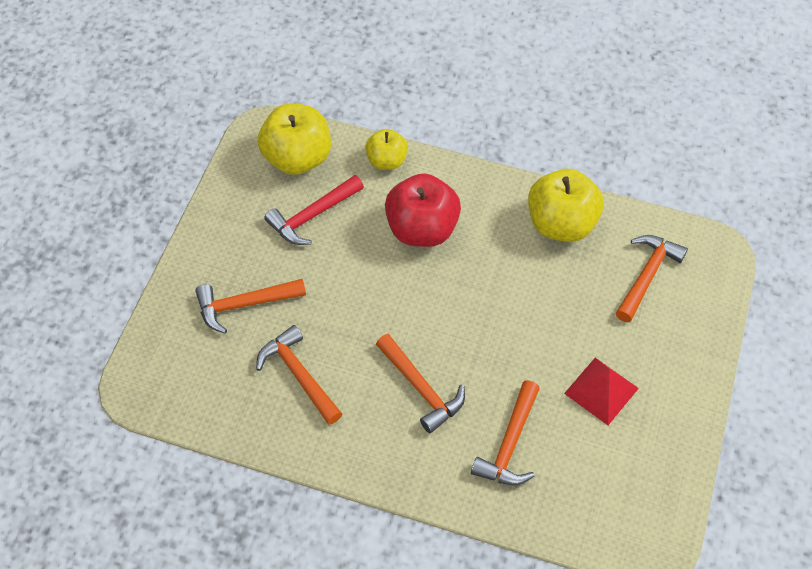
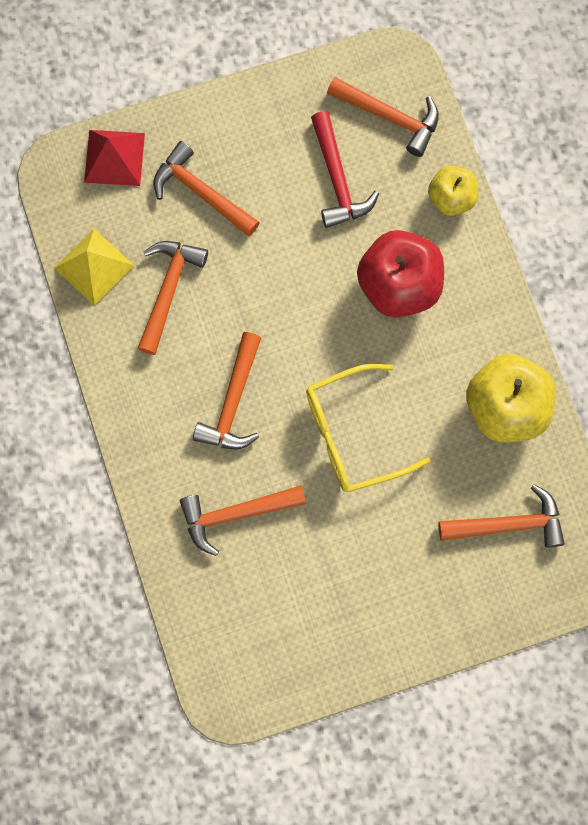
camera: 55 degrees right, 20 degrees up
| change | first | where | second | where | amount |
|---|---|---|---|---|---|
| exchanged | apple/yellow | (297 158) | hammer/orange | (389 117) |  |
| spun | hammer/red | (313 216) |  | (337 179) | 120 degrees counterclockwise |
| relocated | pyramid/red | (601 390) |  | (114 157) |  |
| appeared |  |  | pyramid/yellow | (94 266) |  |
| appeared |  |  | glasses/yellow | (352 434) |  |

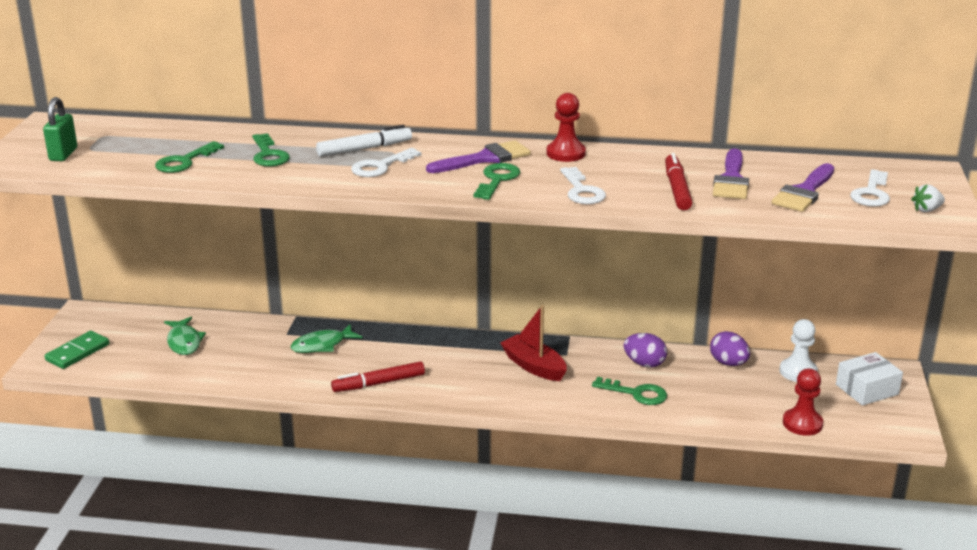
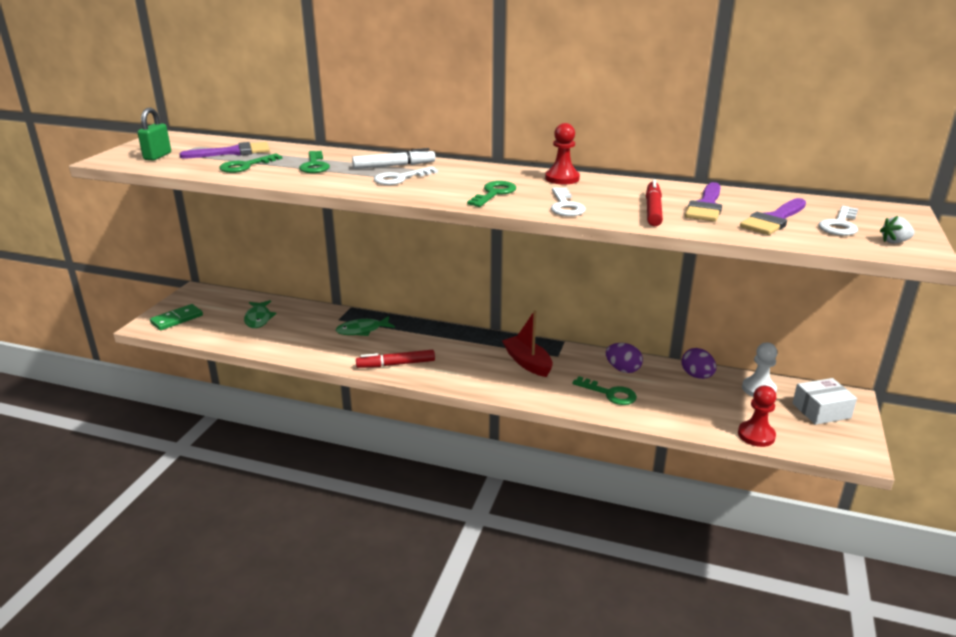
camera: 10 degrees right, 0 degrees up
| change | first | where | second | where | amount |
|---|---|---|---|---|---|
| relocated | brush/purple | (484 159) |  | (233 152) |  |

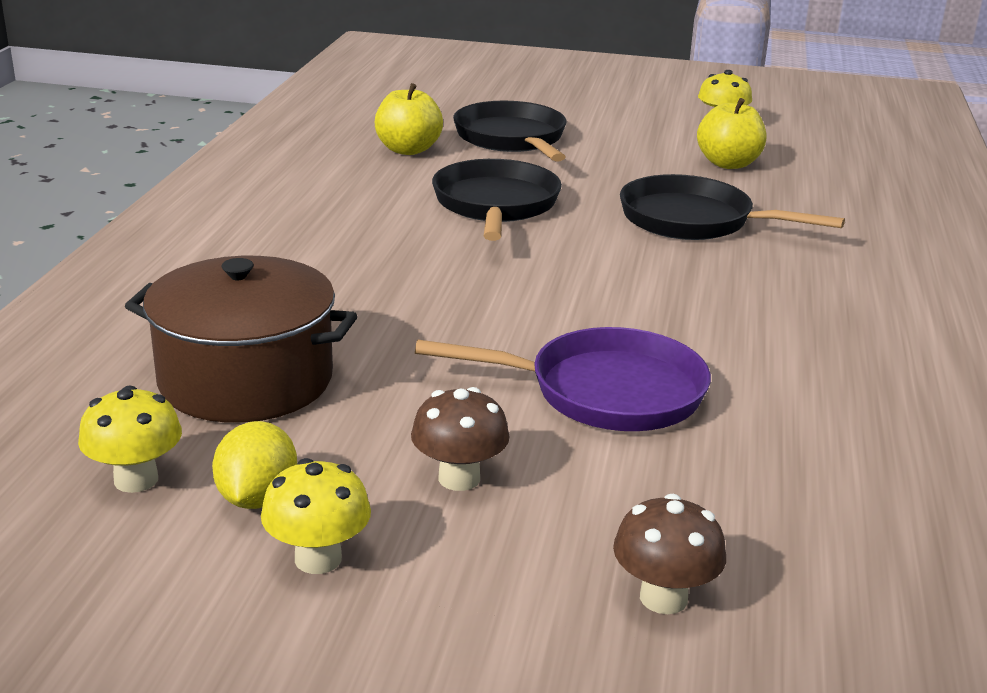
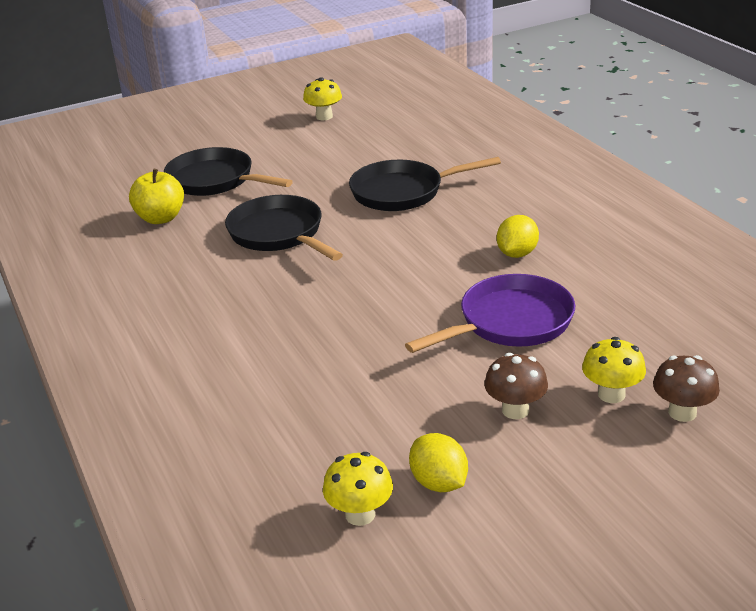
camera: 35 degrees left, 5 degrees up
| change | first | where | second | where | amount |
|---|---|---|---|---|---|
| missing | pot/brown | (246 380) |  |  |  |
| relocated | mushroom/yellow | (318 559) |  | (611 394) |  |
| missing | apple/yellow | (728 164) |  |  |  |
| appeared |  |  | lemon/yellow | (517 254) |  |

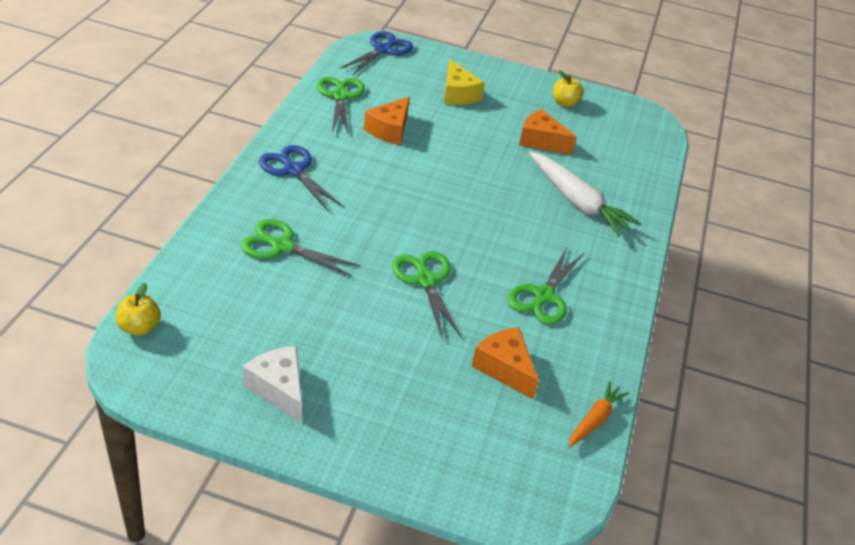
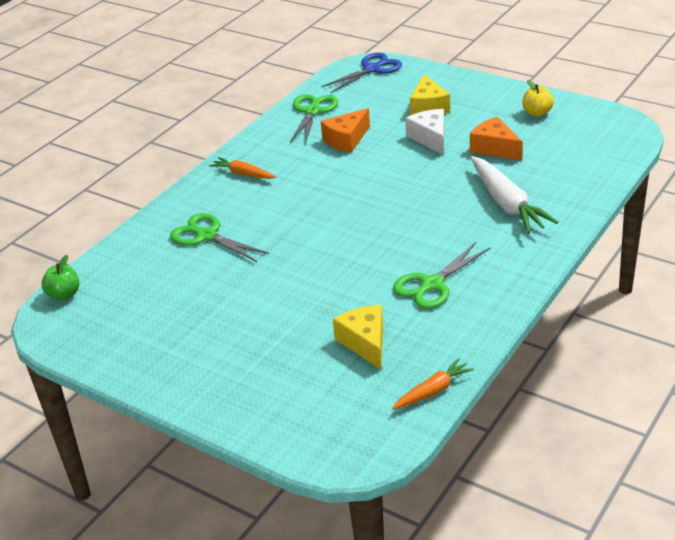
camera: 25 degrees right, 5 degrees down
| change | first | where | second | where | amount |
|---|---|---|---|---|---|
| colour | apple/yellow | (139 327) | apple/green | (64 294) |  |
| relocated | cheese/white | (278 389) |  | (430 138) |  |
| exchanged | scissors/blue | (293 170) | carrot/orange | (243 174) |  |
| missing | scissors/green | (426 280) |  |  |  |
| colour | cheese/orange | (504 368) | cheese/yellow | (365 343) |  |

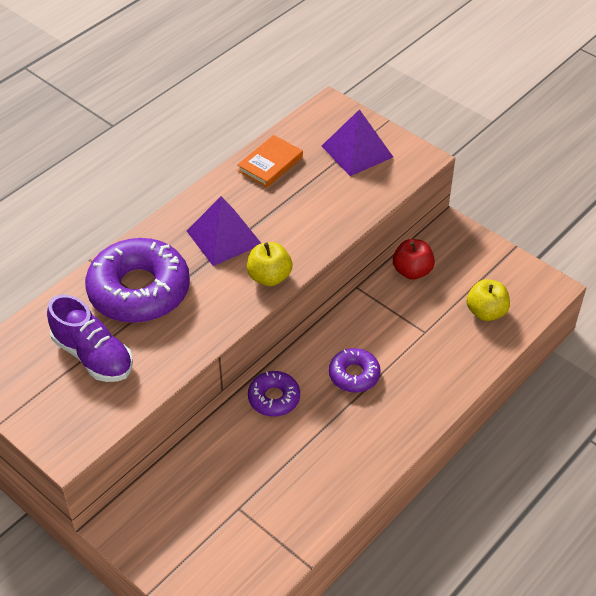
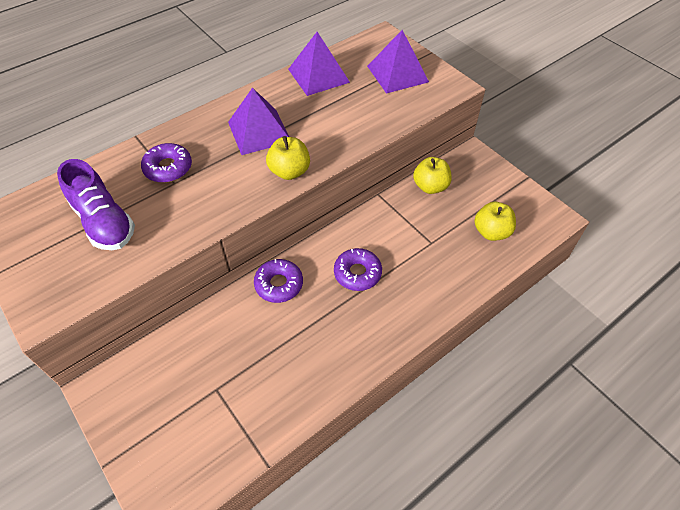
camera: 10 degrees right, 5 degrees up
| change | first | where | second | where | amount |
|---|---|---|---|---|---|
| size | donut/purple | (139 290) |  | (168 168) | x0.51 |
| exchanged | book/orange | (270 164) | pyramid/purple | (318 75) |  |
| colour | apple/red | (412 271) | apple/yellow | (430 186) |  |

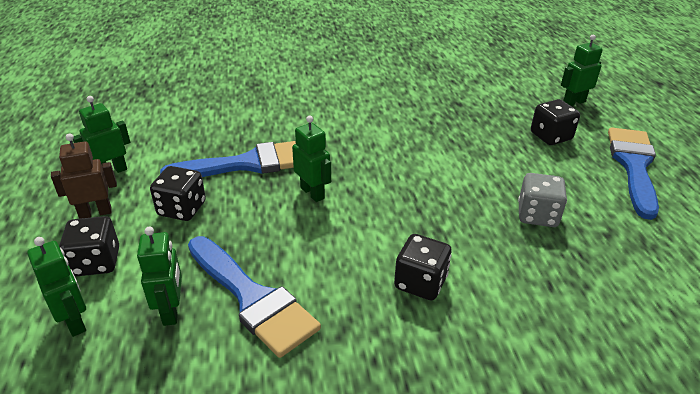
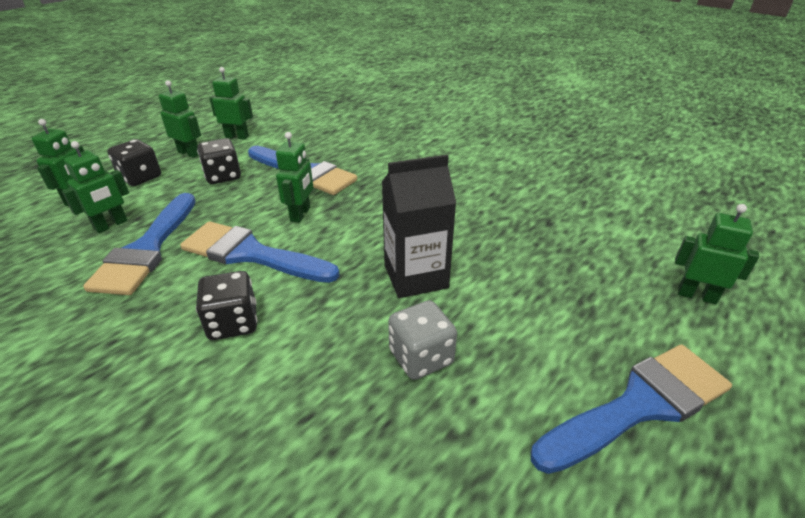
camera: 50 degrees right, 0 degrees up
| change | first | where | second | where | amount |
|---|---|---|---|---|---|
| colour | robot/brown | (95 213) | robot/green | (189 153) |  |
| missing | dice/black | (551 136) |  |  |  |
| appeared |  |  | brush/blue | (251 254) |  |
| appeared |  |  | carton/black | (415 276) |  |

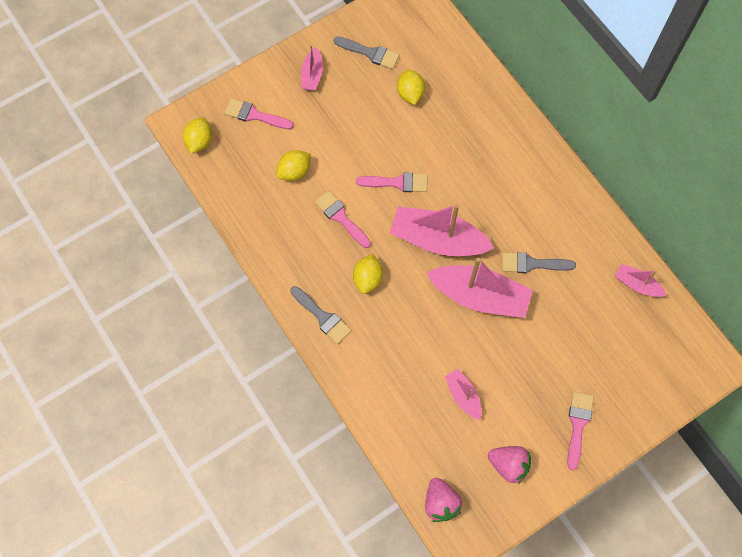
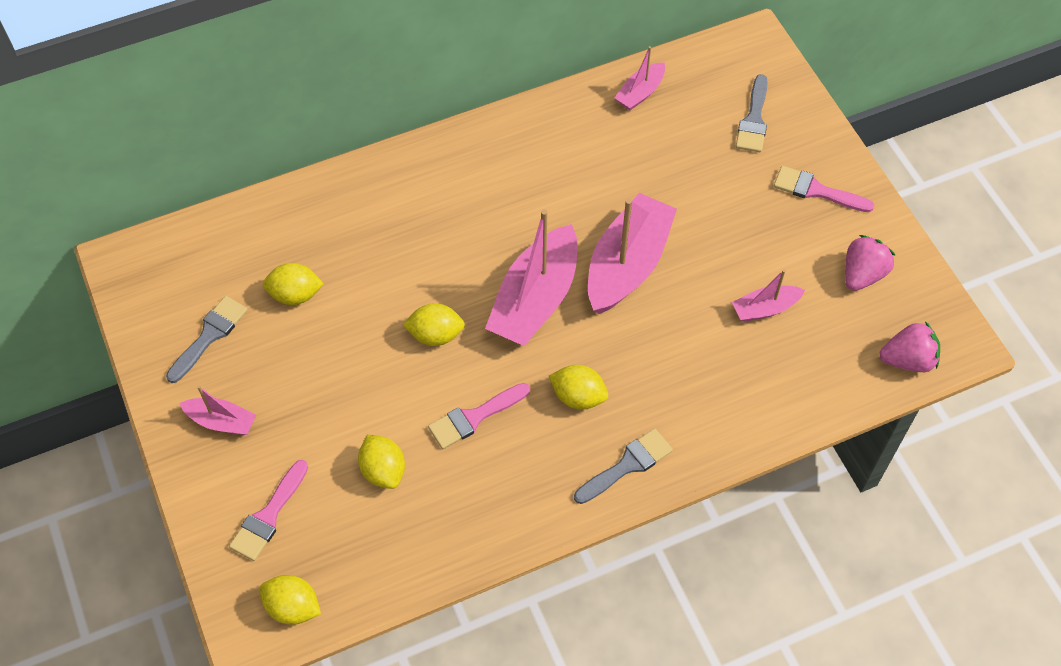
camera: 80 degrees left, 10 degrees down
| change | first | where | second | where | amount |
|---|---|---|---|---|---|
| exchanged | brush/pink | (397 183) | lemon/yellow | (435 335) |  |
| relocated | brush/grey | (532 264) |  | (753 119) |  |

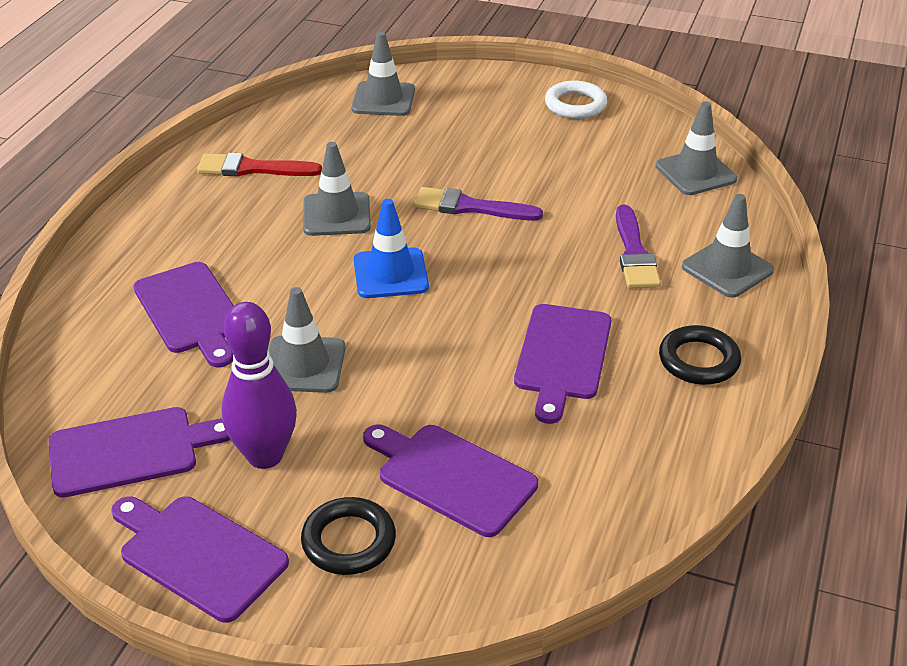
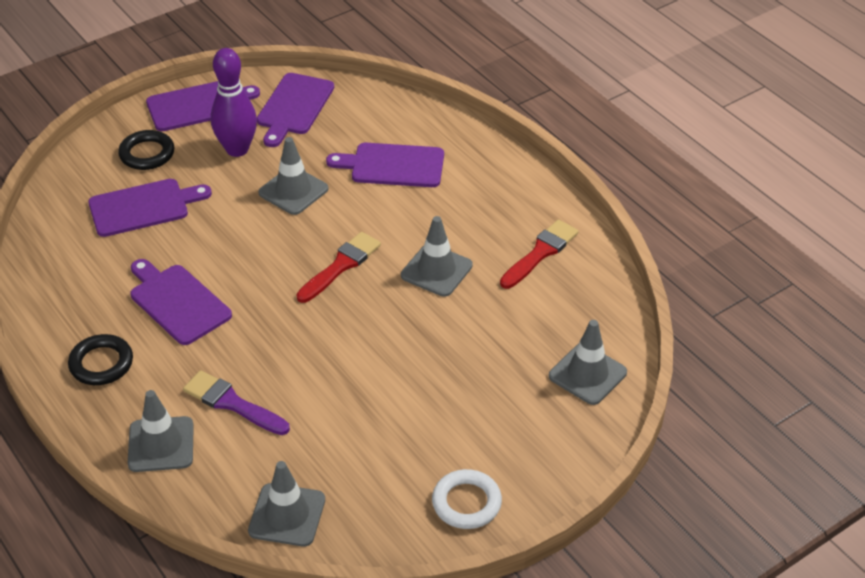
camera: 125 degrees right, 5 degrees up
| change | first | where | second | where | amount |
|---|---|---|---|---|---|
| exchanged | traffic cone/blue | (390 274) | brush/red | (341 266) |  |
| missing | brush/purple | (470 207) |  |  |  |

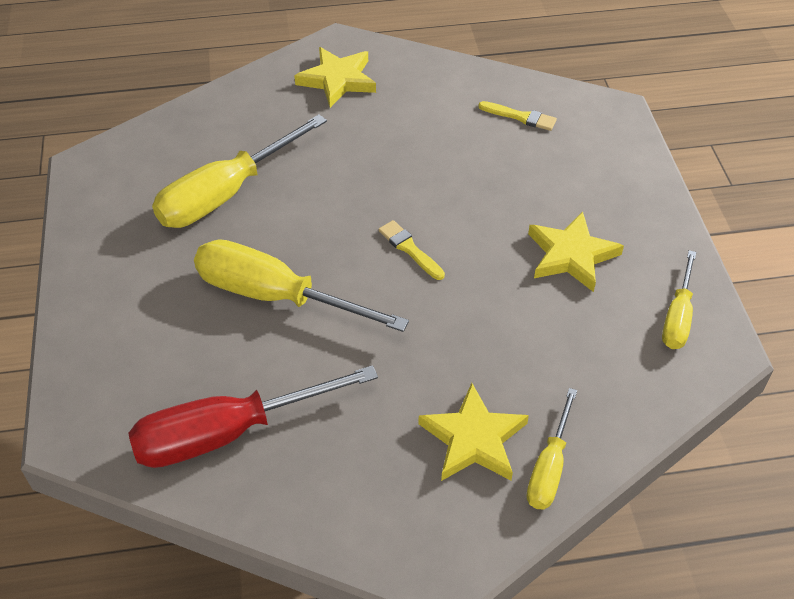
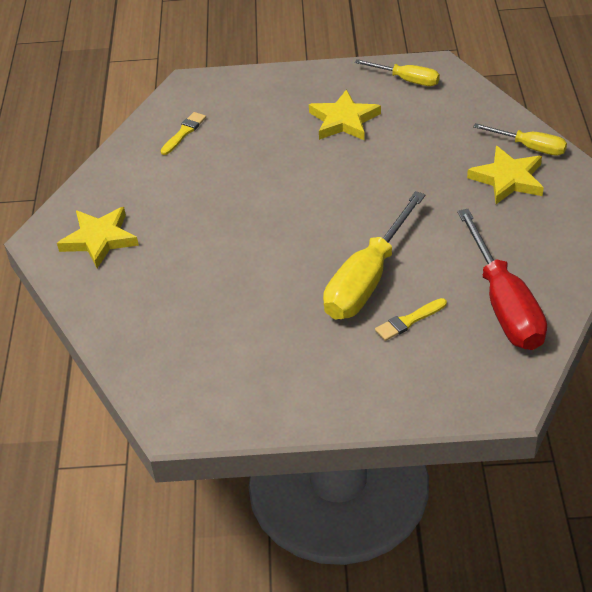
camera: 80 degrees left, 5 degrees down
| change | first | where | second | where | amount |
|---|---|---|---|---|---|
| missing | screwdriver/yellow | (226 194) |  |  |  |
| relocated | brush/yellow | (409 249) |  | (408 321) |  |

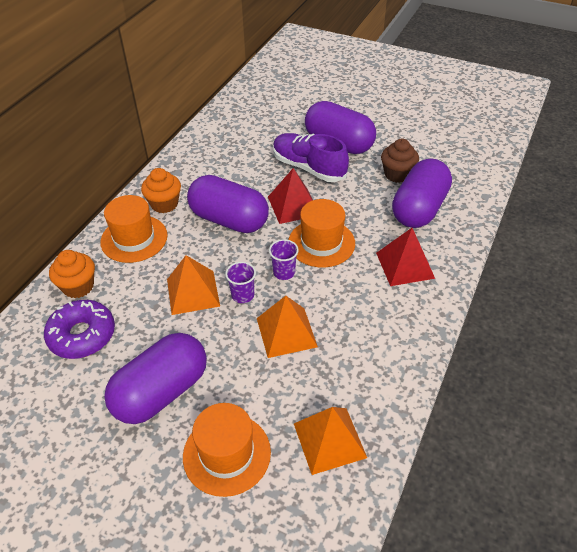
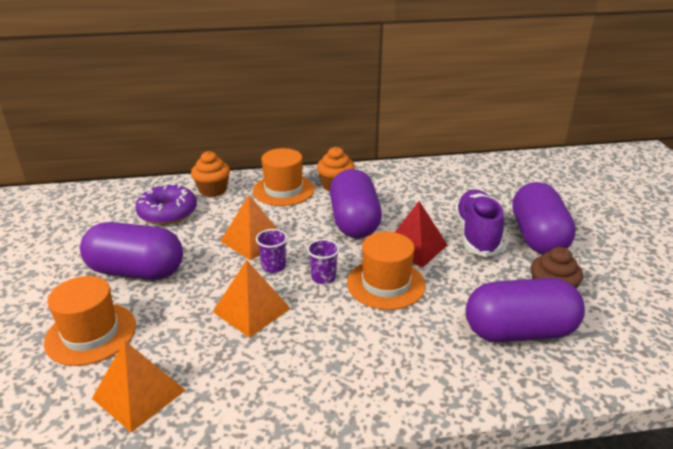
camera: 55 degrees right, 15 degrees down
| change | first | where | second | where | amount |
|---|---|---|---|---|---|
| missing | pyramid/red | (405 265) |  |  |  |

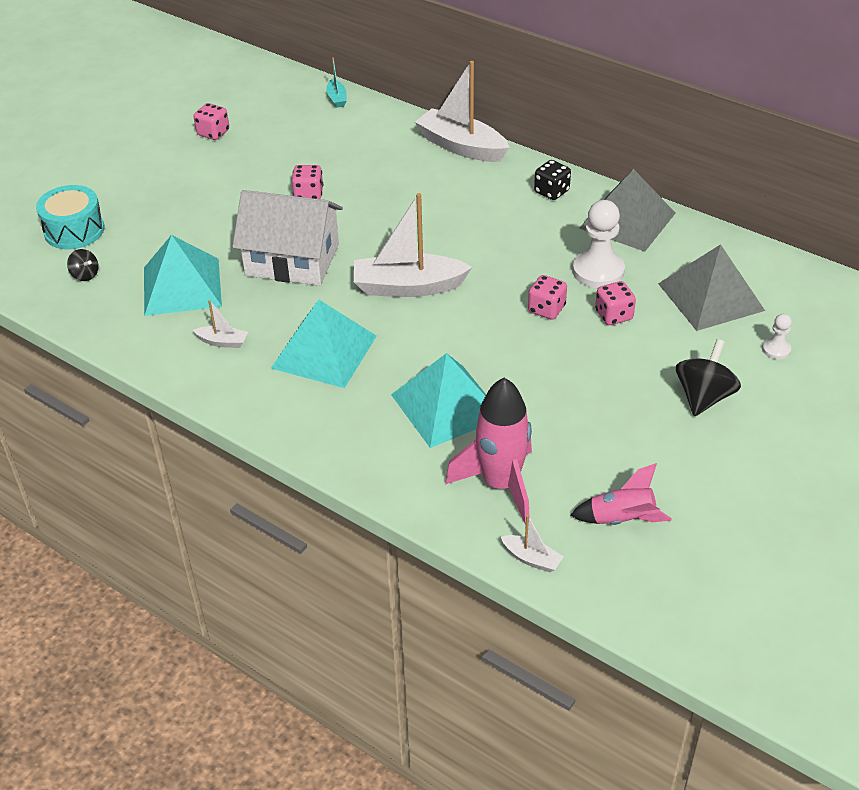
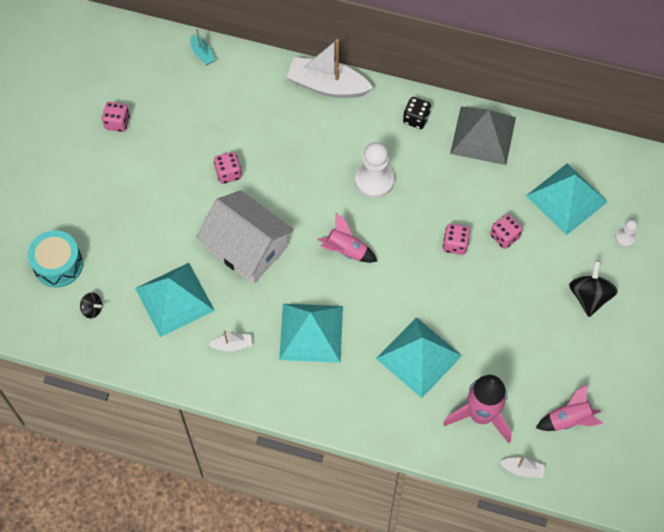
camera: 20 degrees left, 20 degrees up
| change | first | where | second | where | amount |
|---|---|---|---|---|---|
| spun | house/white | (292 260) |  | (247 247) | 45 degrees clockwise |
| exchanged | boat/white | (408 287) | rocket/pink | (346 250) |  |
| relocated | pawn/white | (598 271) |  | (374 180) |  |
| colour | pyramid/grey | (711 297) | pyramid/turquoise | (566 198) |  |

